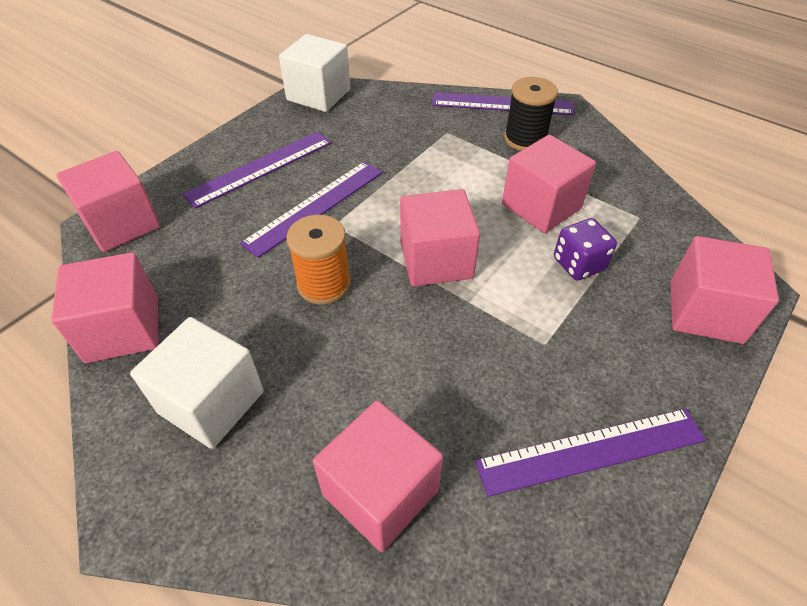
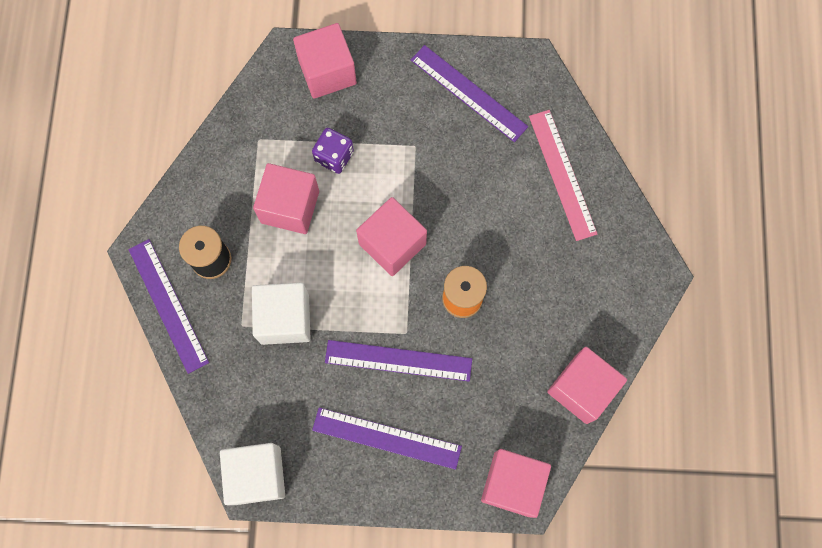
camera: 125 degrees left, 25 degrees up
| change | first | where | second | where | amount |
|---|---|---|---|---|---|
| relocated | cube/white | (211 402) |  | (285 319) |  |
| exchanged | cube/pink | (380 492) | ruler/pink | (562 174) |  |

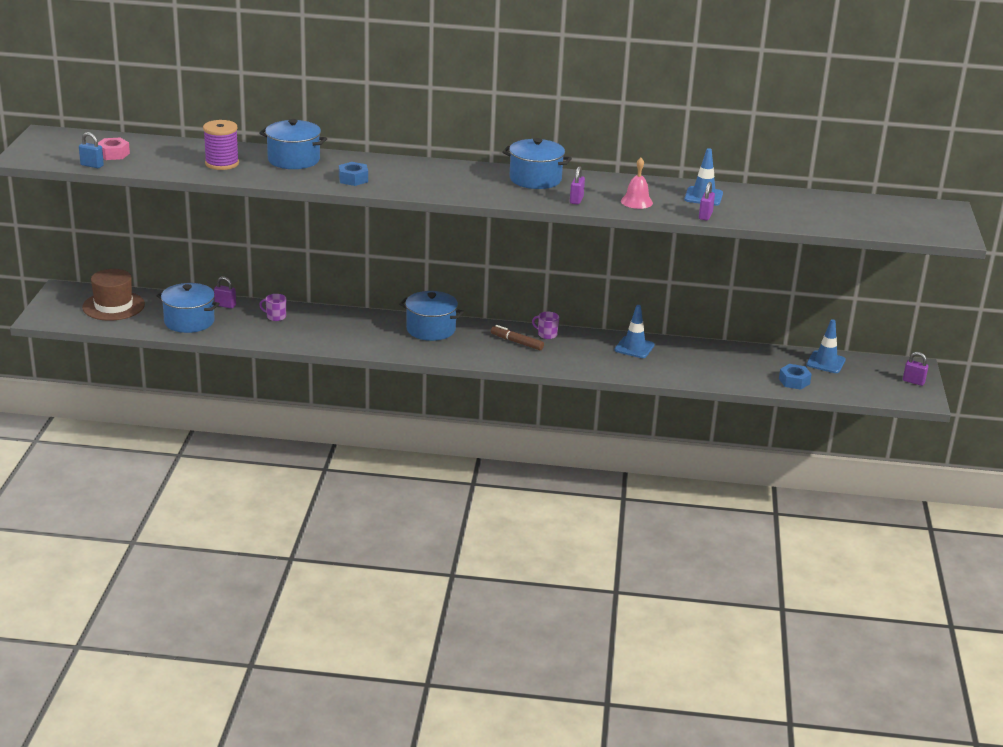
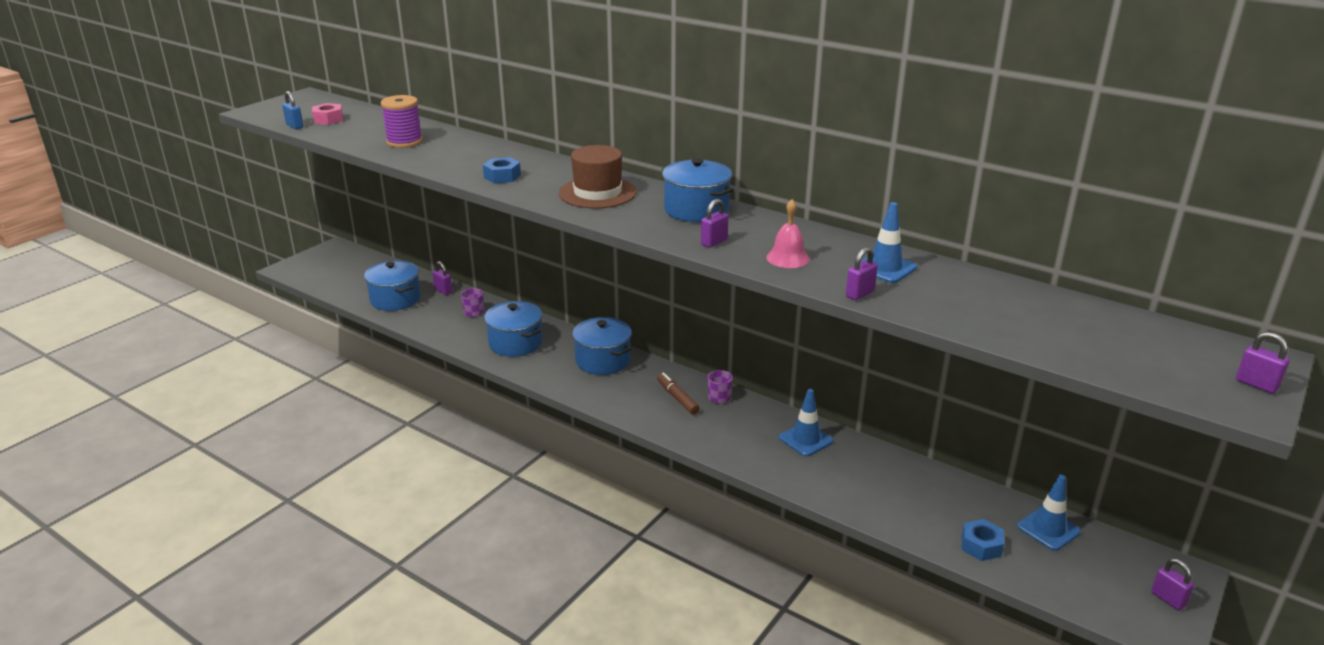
camera: 30 degrees right, 0 degrees up
| change | first | where | second | where | amount |
|---|---|---|---|---|---|
| relocated | hat/brown | (113 306) |  | (597 193) |  |
| relocated | pot/blue | (293 160) |  | (515 343) |  |
| appeared |  |  | padlock/purple | (1256 384) |  |

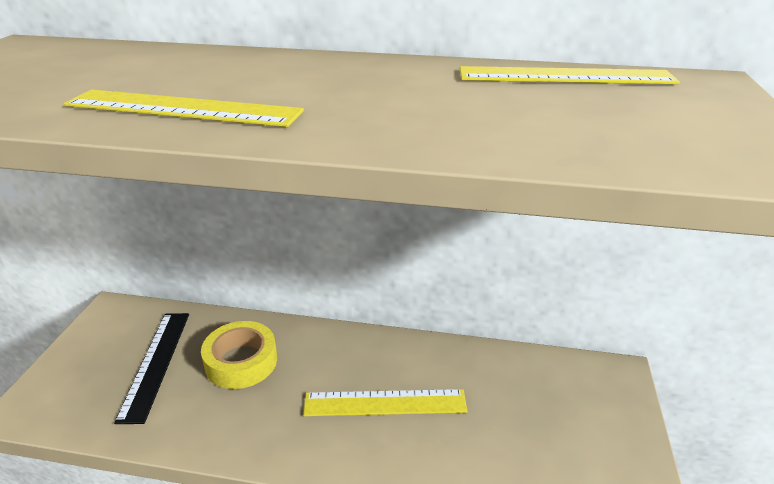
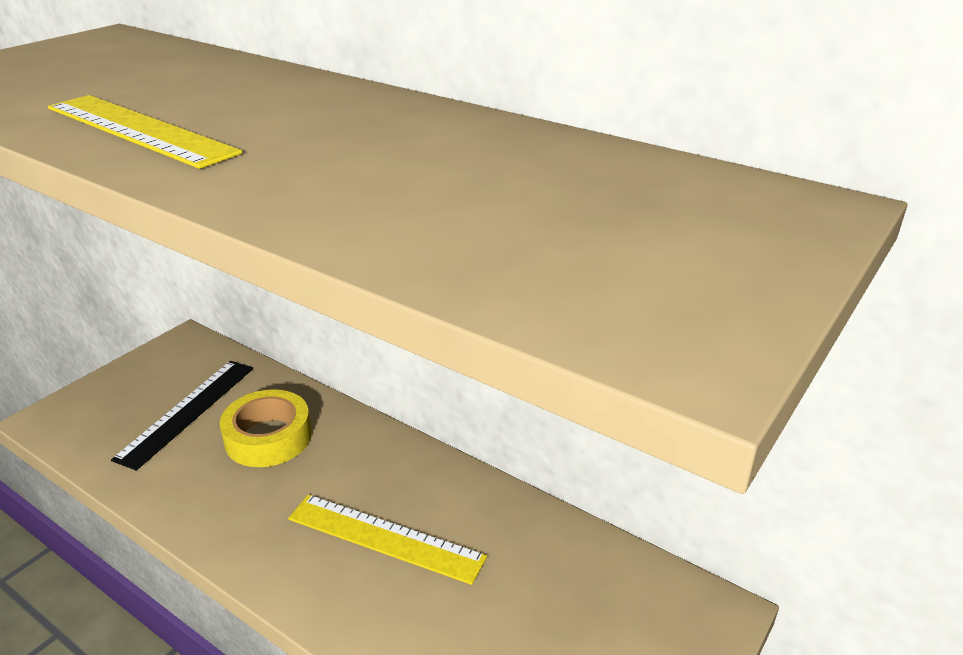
camera: 25 degrees right, 0 degrees up
| change | first | where | second | where | amount |
|---|---|---|---|---|---|
| missing | ruler/yellow | (565 76) |  |  |  |

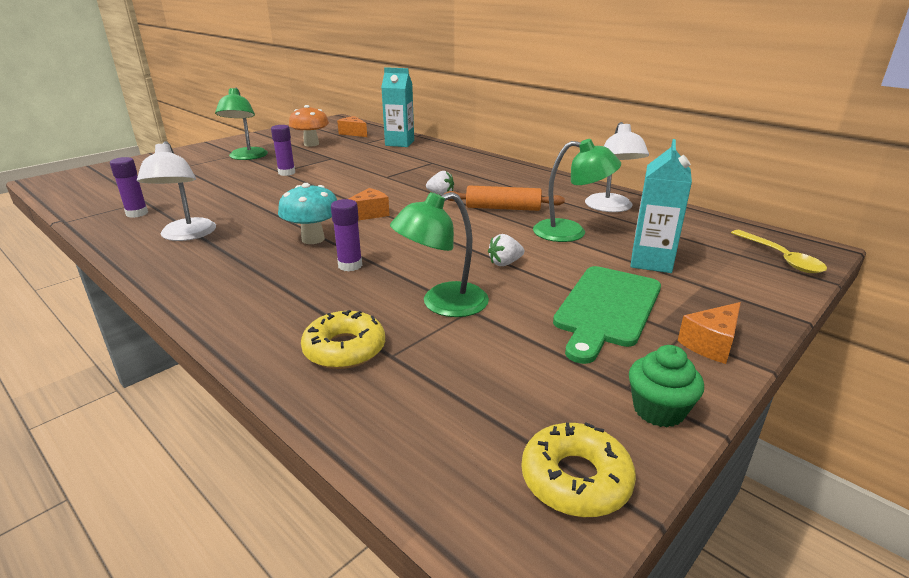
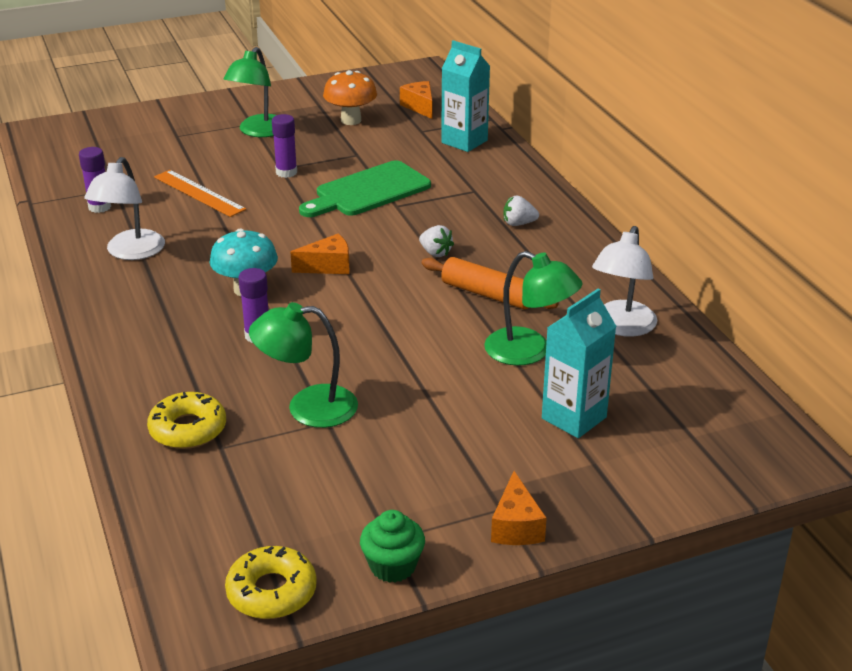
camera: 25 degrees right, 5 degrees up
| change | first | where | second | where | amount |
|---|---|---|---|---|---|
| relocated | strawberry/white | (505 263) |  | (518 224) |  |
| relocated | cutting board/green | (607 308) |  | (368 191) |  |
| spun | cheese/orange | (711 344) |  | (516 526) | 75 degrees counterclockwise |
| missing | spoon/yellow | (780 258) |  |  |  |
| appeared |  |  | ruler/orange | (199 193) |  |

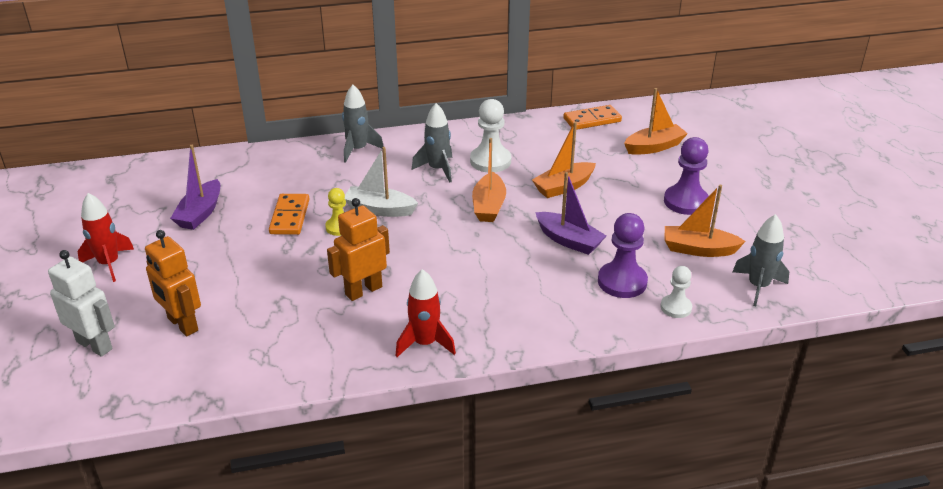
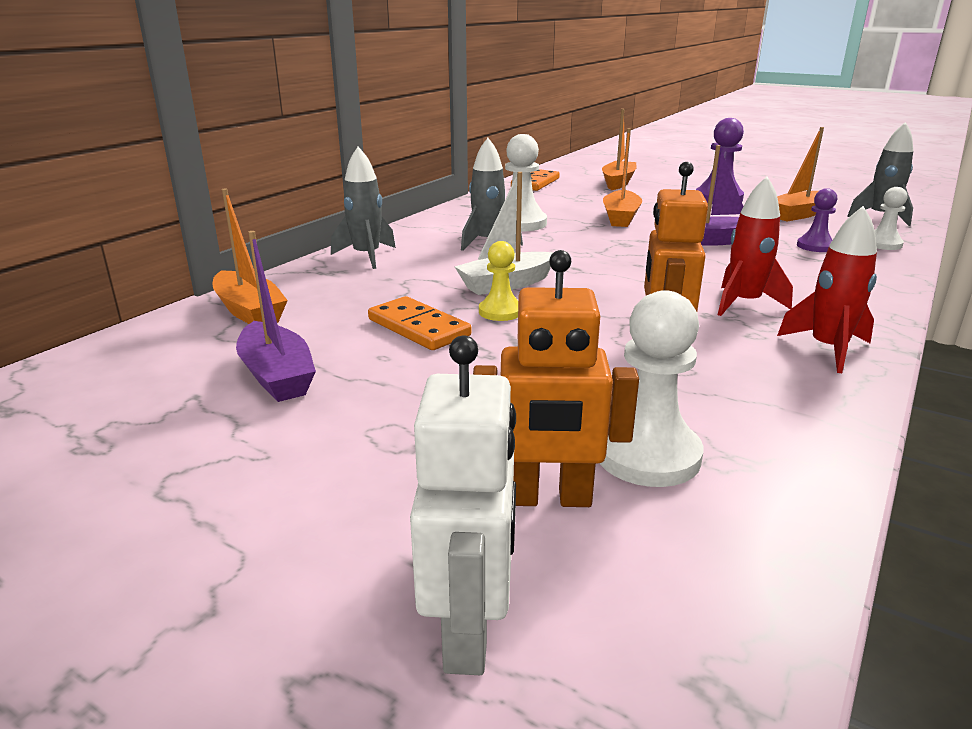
camera: 45 degrees left, 10 degrees down
| change | first | where | second | where | amount |
|---|---|---|---|---|---|
| spun | robot/white | (95 345) |  | (469 631) | 105 degrees clockwise |
| relocated | rocket/red | (109 264) |  | (744 303) |  |
| relocated | boat/orange | (488 206) |  | (249 311) |  |
| size | pawn/purple | (622 282) |  | (815 246) | x0.61 |
| appeared |  |  | pawn/white | (647 455) |  |

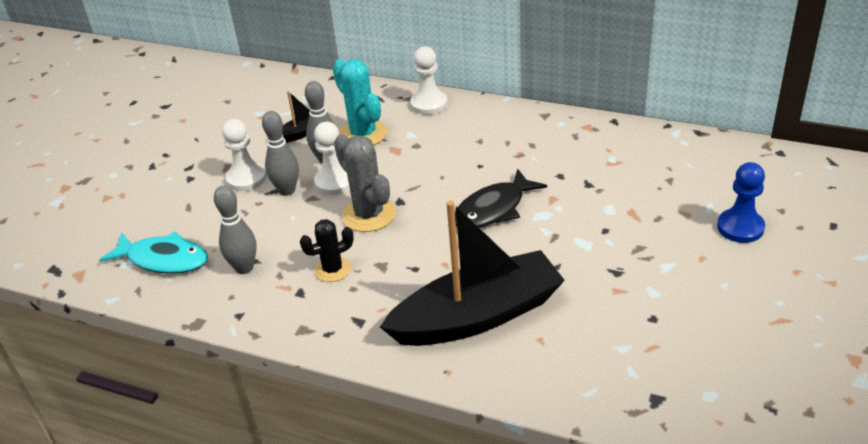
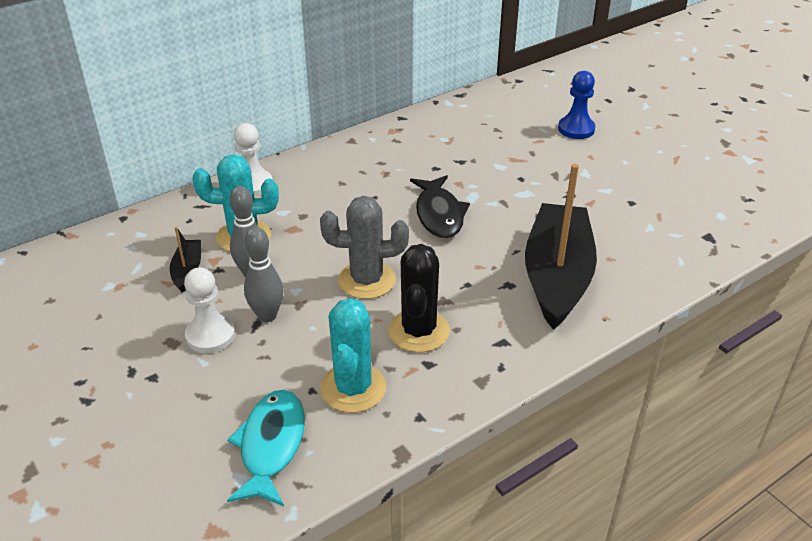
camera: 60 degrees left, 0 degrees up
| change | first | where | second | where | amount |
|---|---|---|---|---|---|
| spun | fish/turquoise | (163 259) |  | (271 445) | 45 degrees counterclockwise |
| exchanged | bowling pin/grey | (244 268) | cactus/turquoise | (353 388) |  |
| size | cactus/black | (333 269) |  | (418 331) | x1.57 |
| missing | pawn/white | (335 182) |  |  |  |

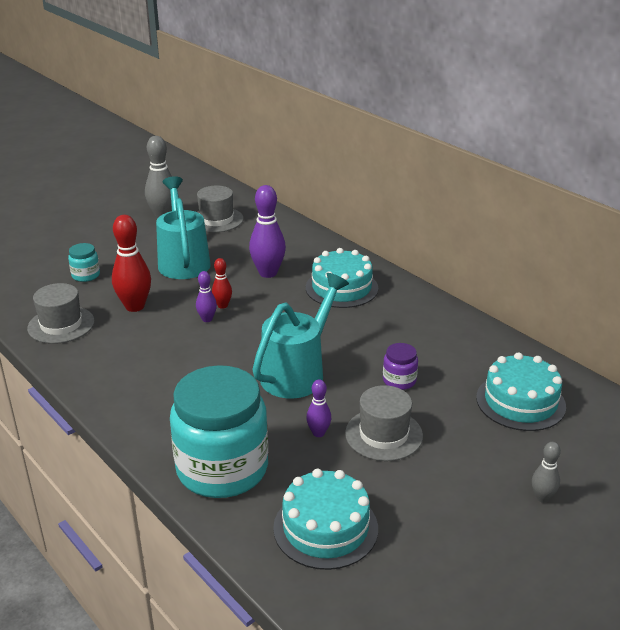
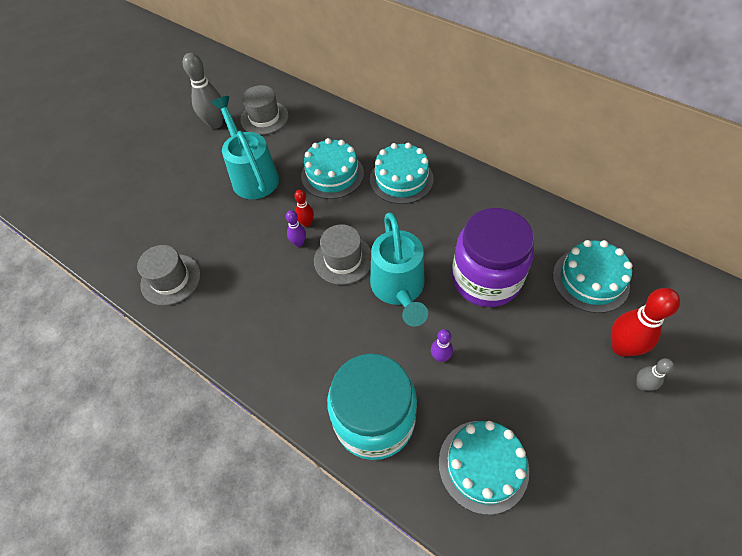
camera: 10 degrees left, 25 degrees up
| change | first | where | second | where | amount |
|---|---|---|---|---|---|
| missing | jar/turquoise | (86 275) |  |  |  |
| relocated | bowling pin/red | (135 306) |  | (621 347) |  |
| exchanged | bowling pin/purple | (268 273) | cake/turquoise | (332 174) |  |
| spun | watering can/turquoise | (298 372) |  | (399 289) | 150 degrees clockwise |
| relocated | hat/grey | (383 434) |  | (343 259) |  |
| size | jar/purple | (399 380) |  | (486 279) | x2.40 |

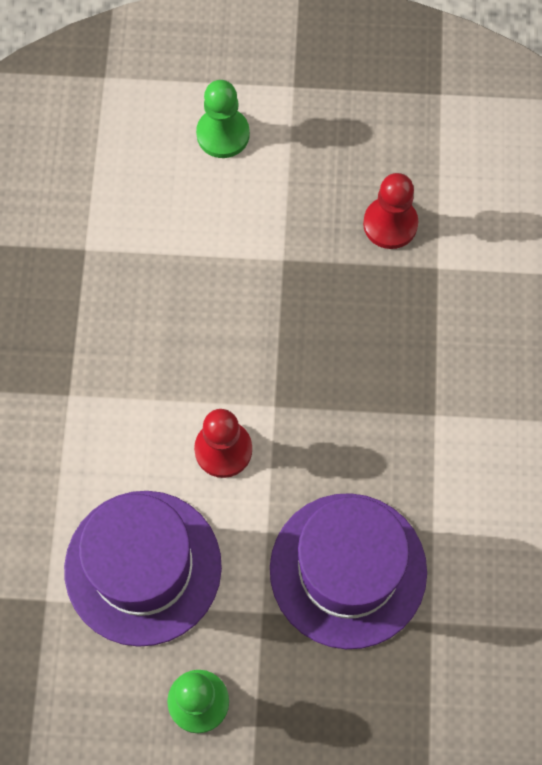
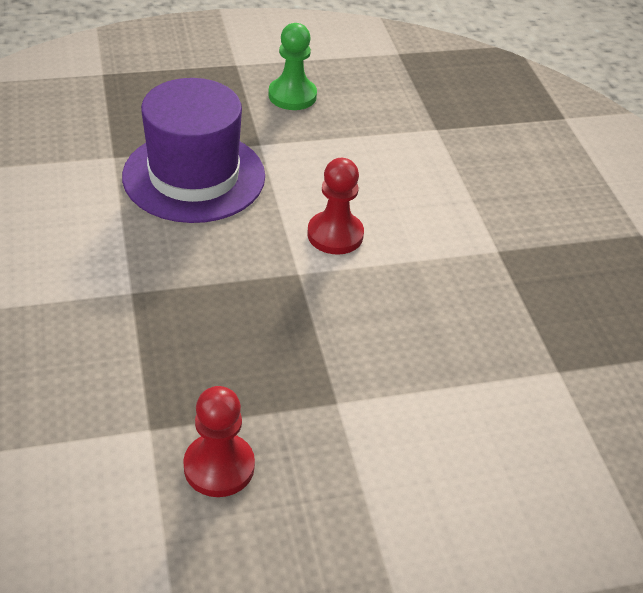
camera: 160 degrees right, 25 degrees down
| change | first | where | second | where | amount |
|---|---|---|---|---|---|
| missing | hat/purple | (143 567) |  |  |  |
| missing | pawn/green | (223 134) |  |  |  |

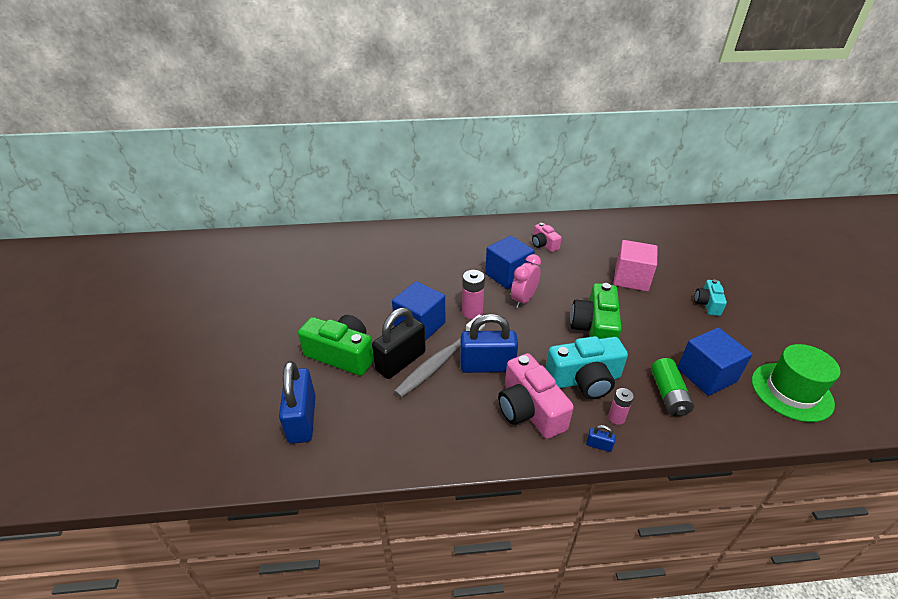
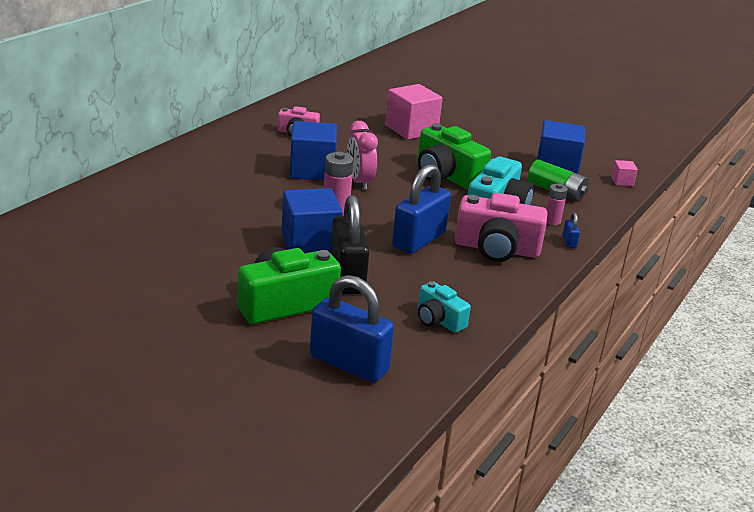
camera: 55 degrees left, 10 degrees down
| change | first | where | second | where | amount |
|---|---|---|---|---|---|
| missing | toothbrush/grey | (440 361) |  |  |  |
| spun | padlock/blue | (599 445) |  | (569 242) | 60 degrees counterclockwise |
| relocated | camera/turquoise | (707 304) |  | (438 320) |  |
| missing | hat/green | (791 391) |  |  |  |
| appeared |  |  | cube/pink | (622 181) |  |

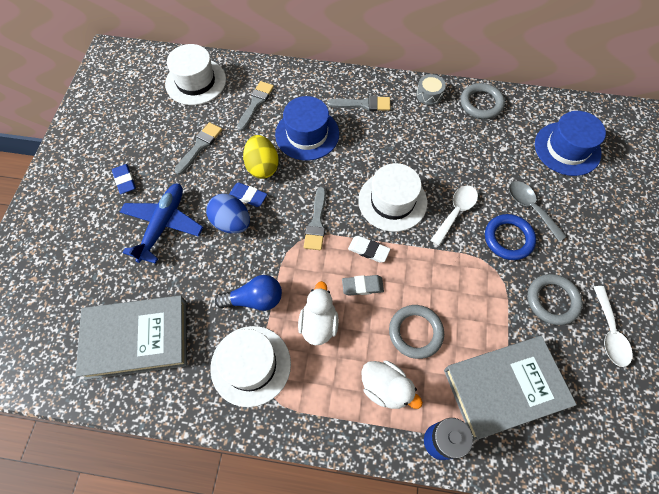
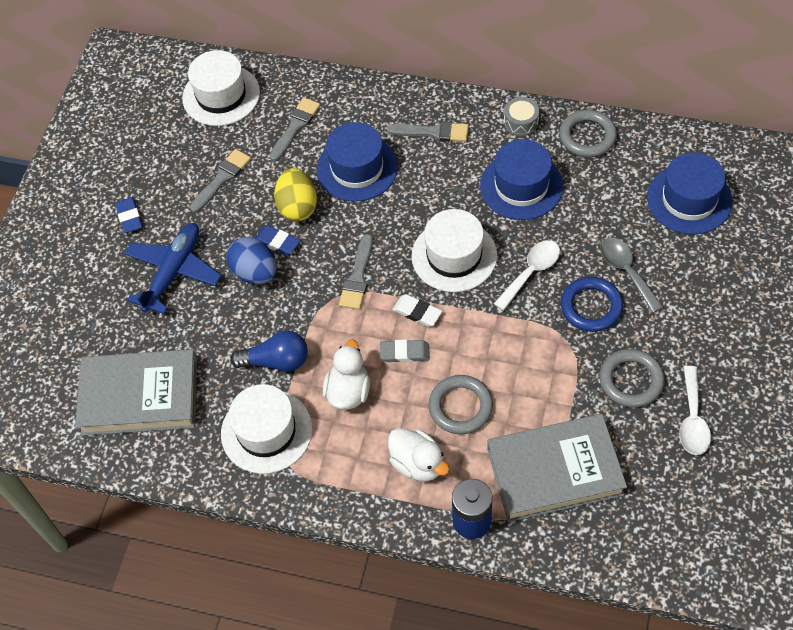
camera: 10 degrees right, 5 degrees down
| change | first | where | second | where | amount |
|---|---|---|---|---|---|
| appeared |  |  | hat/blue | (521 186) |  |

